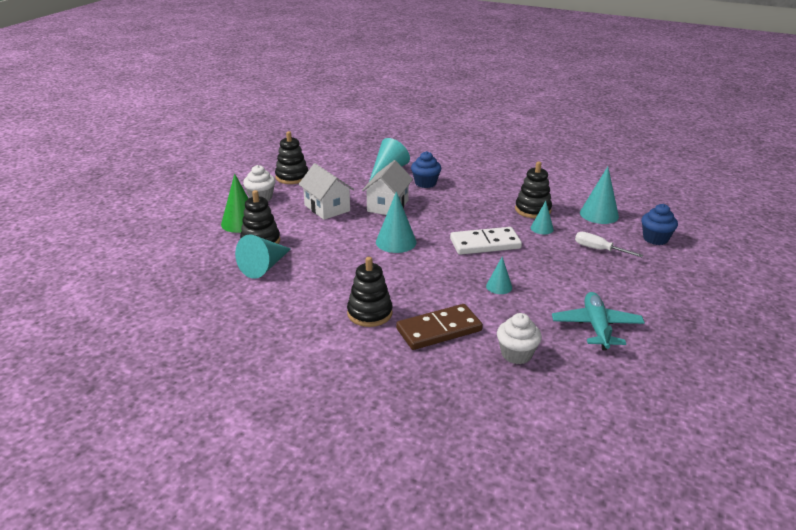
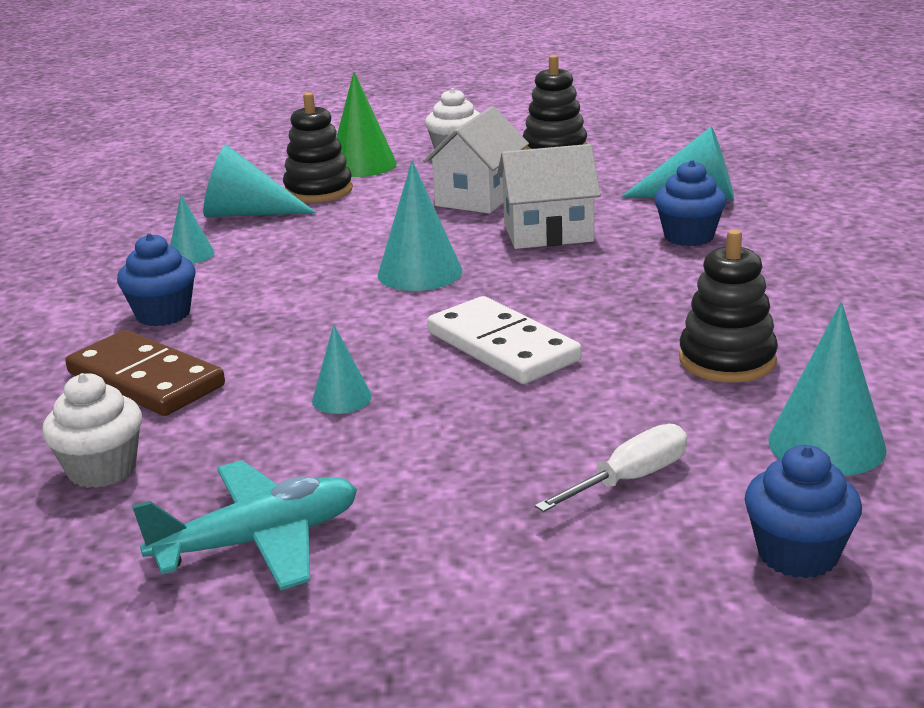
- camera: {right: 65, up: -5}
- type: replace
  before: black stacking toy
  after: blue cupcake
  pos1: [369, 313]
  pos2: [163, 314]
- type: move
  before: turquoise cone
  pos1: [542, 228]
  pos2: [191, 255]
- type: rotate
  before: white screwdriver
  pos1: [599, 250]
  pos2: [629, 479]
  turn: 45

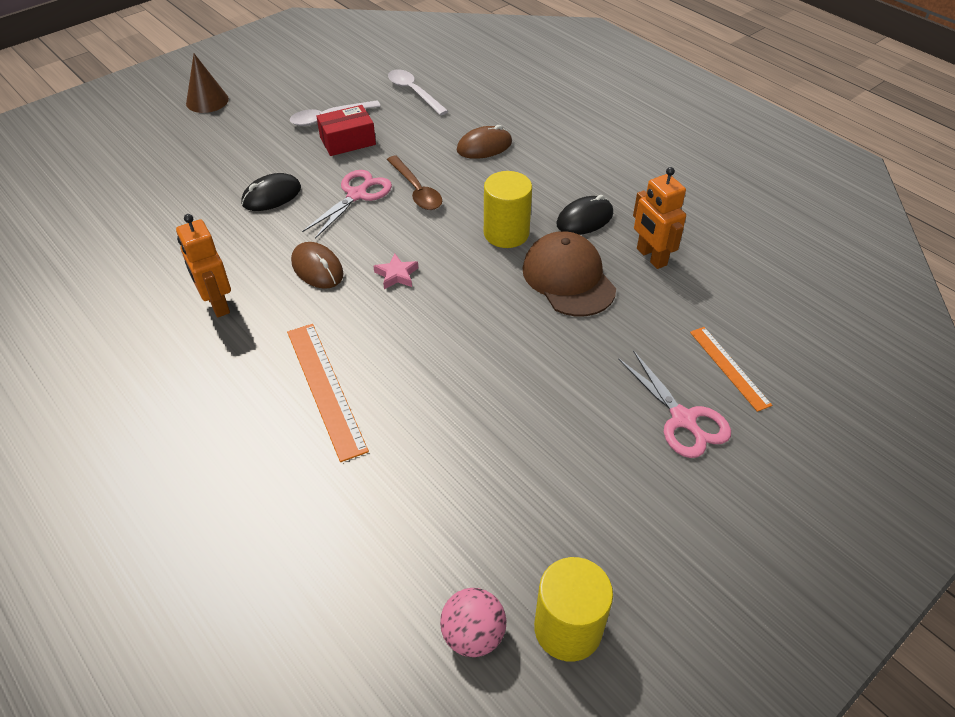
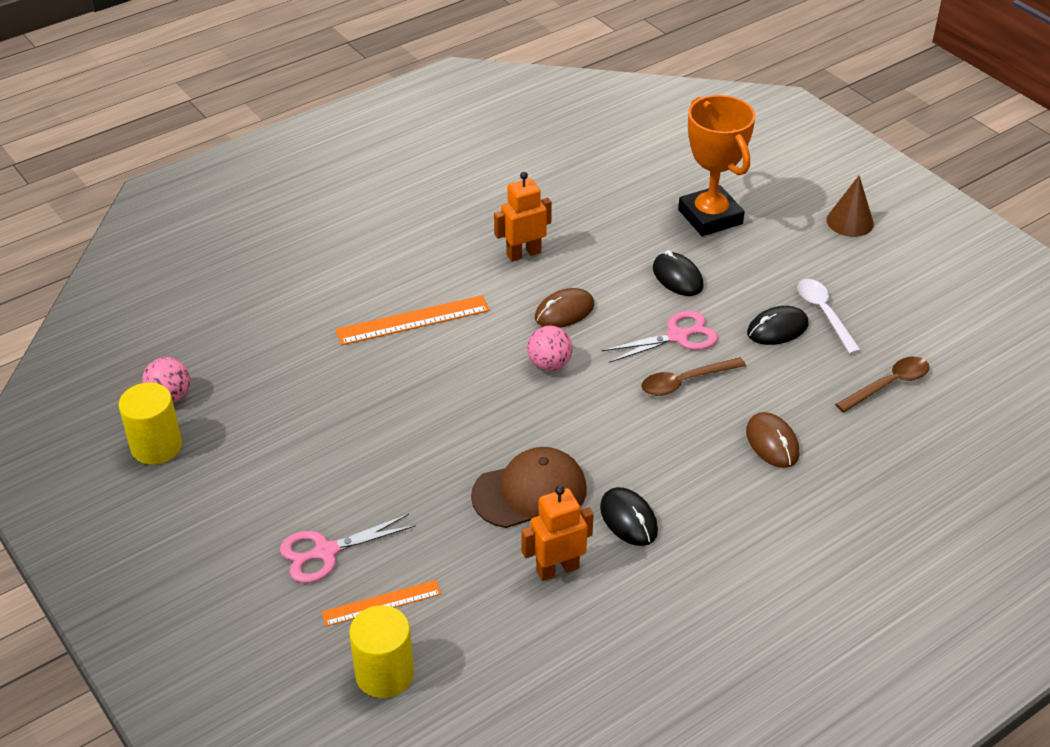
- camera: {right: 95, up: -5}
- type: move
  before: yellow cylinder
  pos1: [506, 233]
  pos2: [384, 674]
- type: replace
  before: pink star
  after: pink ball
  pos1: [396, 275]
  pos2: [549, 364]
- type: rotate
  before: pink scissors
  pos1: [357, 195]
  pos2: [677, 336]
  turn: -60
- type: insert
  after: orange trophy
  pos2: [710, 217]
- type: replace
  before: red box
  after: black mouse
  pos1: [347, 141]
  pos2: [777, 329]
- type: recolor
  before: white spoon
  after: brown spoon
  pos1: [413, 92]
  pos2: [888, 385]

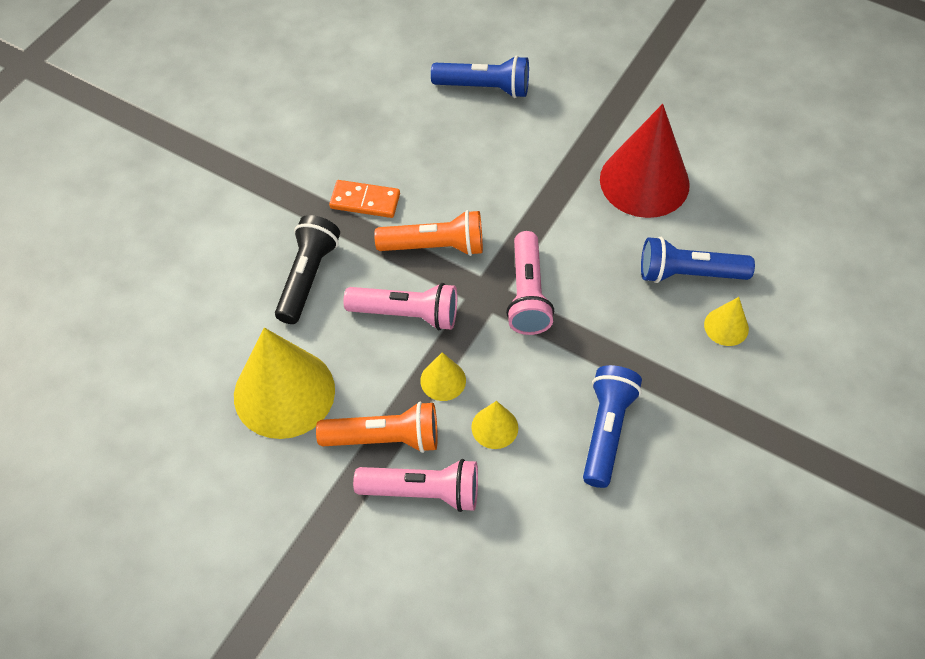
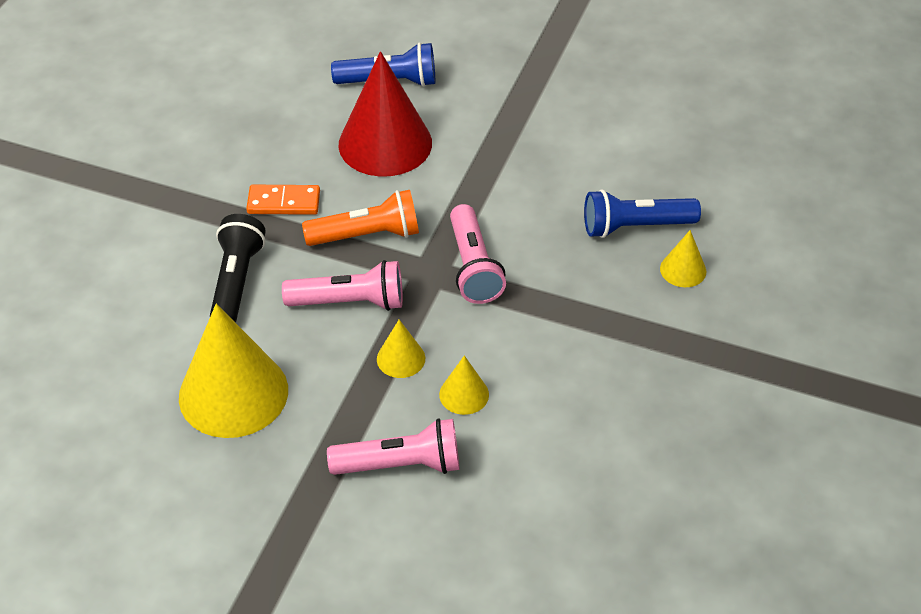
- camera: {right: -10, up: -10}
- type: move
  before: red cone
  pos1: [644, 181]
  pos2: [385, 143]
- type: delete
  before: orange flashlight
  pos1: [385, 438]
- type: delete
  before: blue flashlight
  pos1: [606, 430]

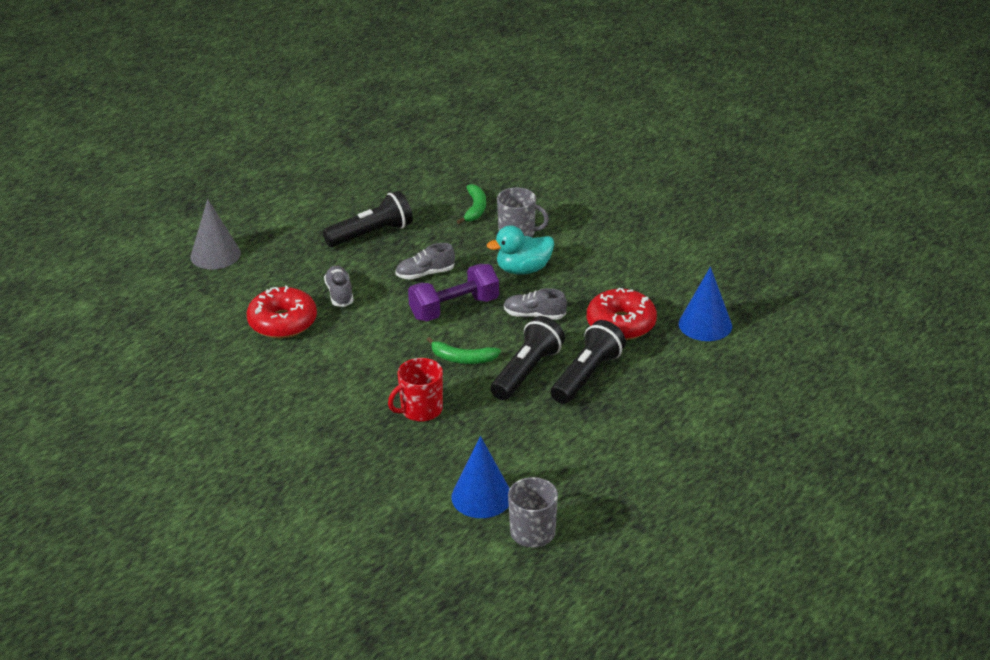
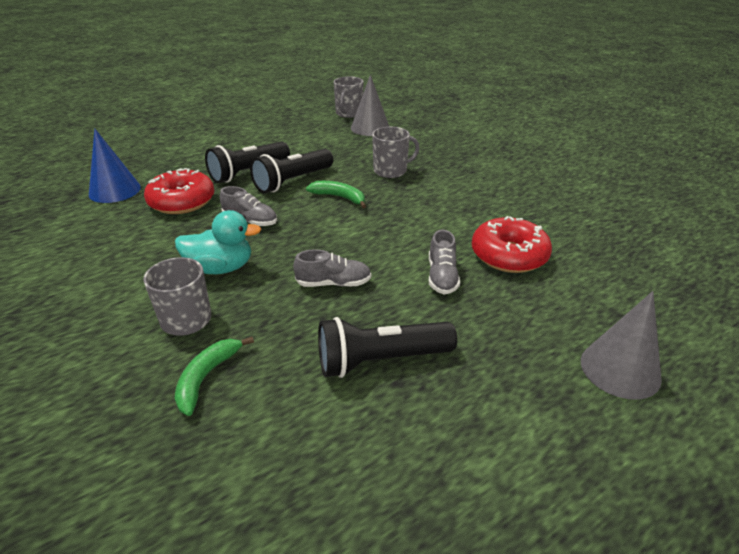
- camera: {right: -165, up: 0}
- type: recolor
  before: blue cone
  after: grey cone
  pos1: [481, 496]
  pos2: [370, 128]
- type: recolor
  before: red mug
  after: grey mug
  pos1: [420, 410]
  pos2: [391, 171]
- type: delete
  before: purple dumbbell
  pos1: [454, 308]

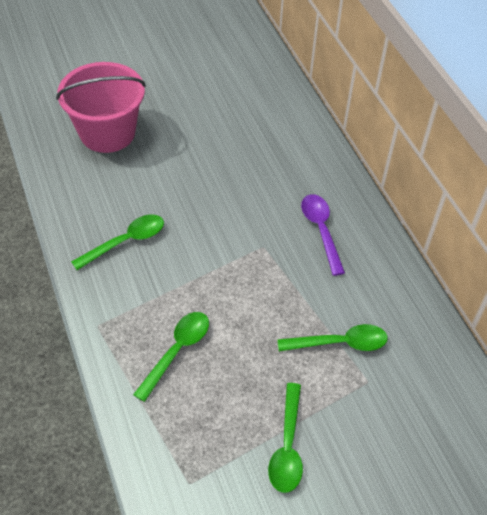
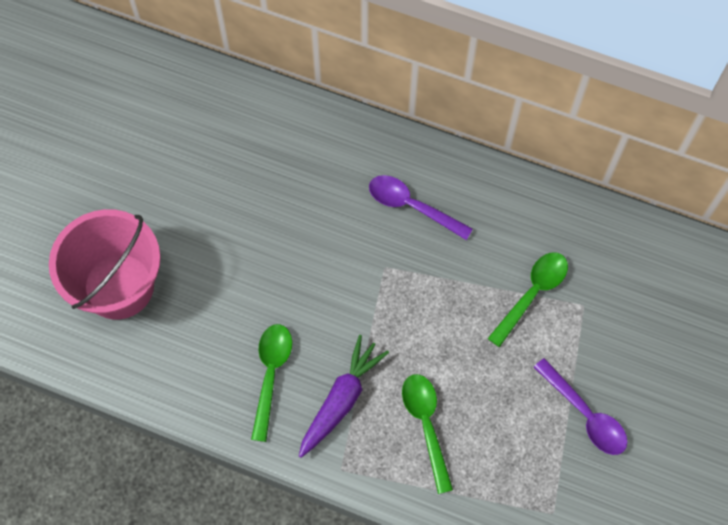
- camera: {right: -45, up: 15}
- type: insert
  after: purple carrot
  pos2: [341, 400]
- type: recolor
  before: green spoon
  after: purple spoon
  pos1: [287, 446]
  pos2: [585, 414]

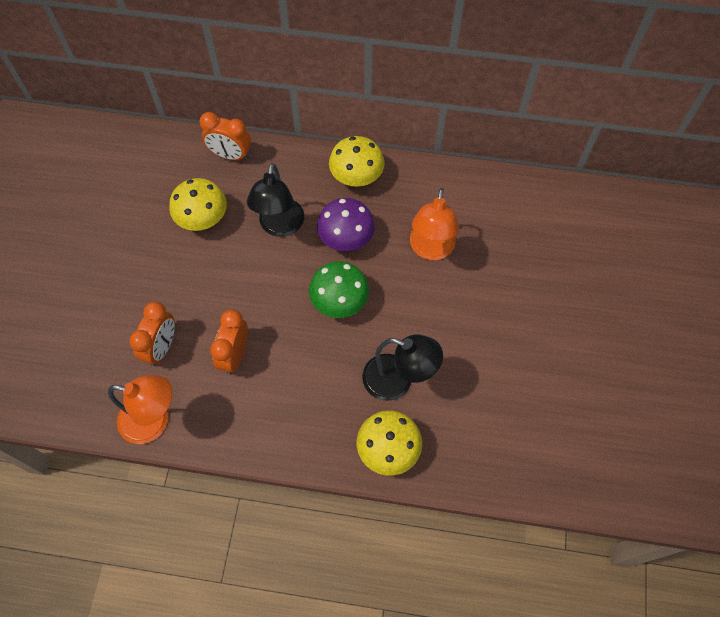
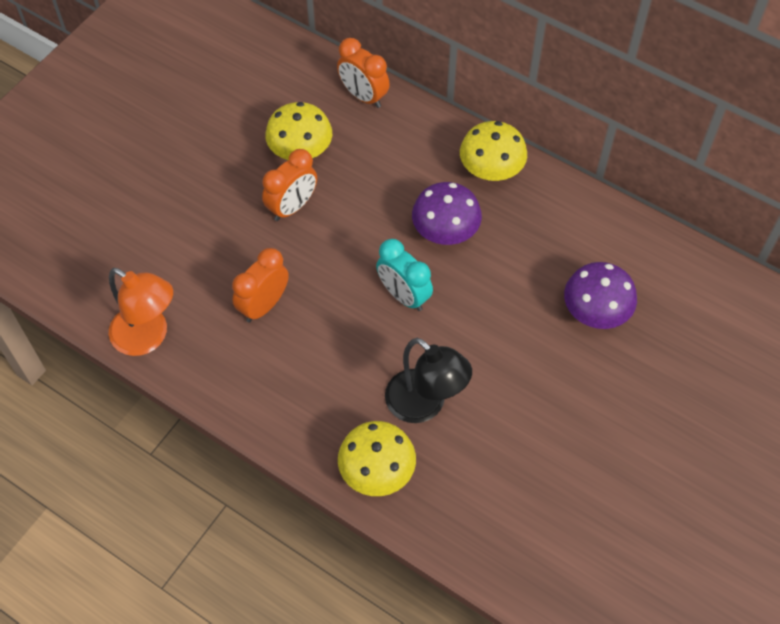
- camera: {right: 25, up: -5}
- type: move
  before: orange clock
  pos1: [161, 347]
  pos2: [292, 207]
- type: replace
  before: green mushroom
  after: turquoise clock
  pos1: [339, 301]
  pos2: [404, 295]
- type: insert
  after: purple mushroom
  pos2: [595, 312]
- type: delete
  before: black lamp
  pos1: [280, 226]
- type: delete
  before: orange lamp
  pos1: [430, 249]

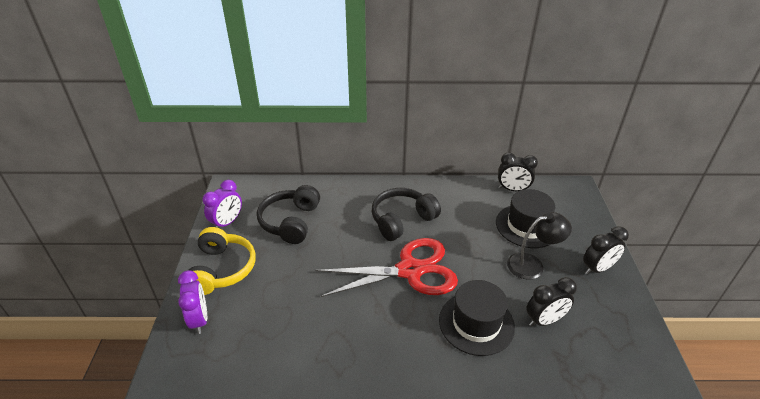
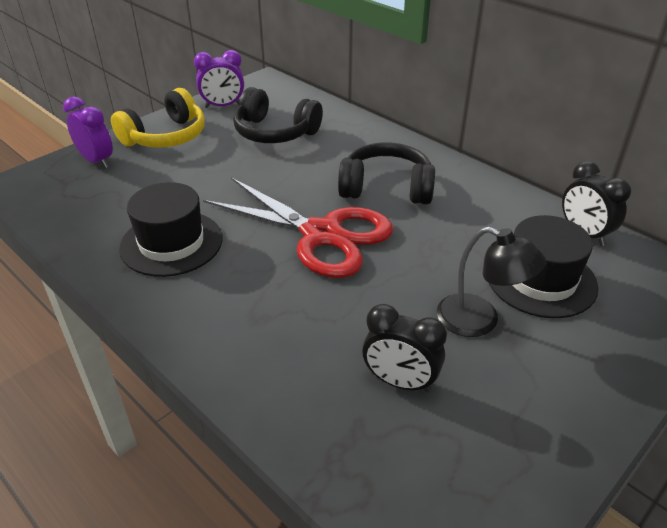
- camera: {right: 45, up: 0}
- type: rotate
  before: purple clock
  pos1: [199, 319]
  pos2: [97, 161]
  turn: -75
- type: move
  before: black hat
  pos1: [476, 323]
  pos2: [171, 243]
- type: rotate
  before: black headphones
  pos1: [291, 222]
  pos2: [275, 132]
  turn: -120
- type: delete
  before: black clock
  pos1: [597, 268]

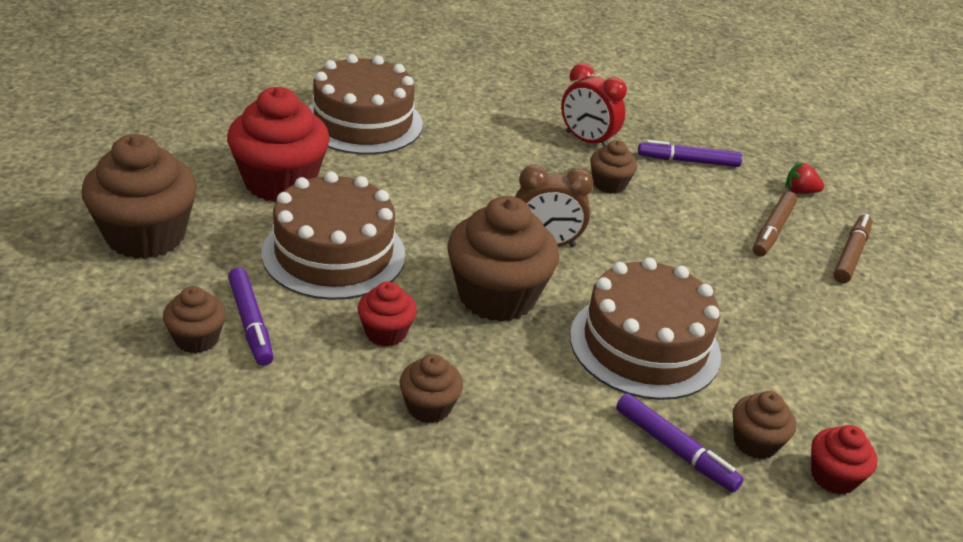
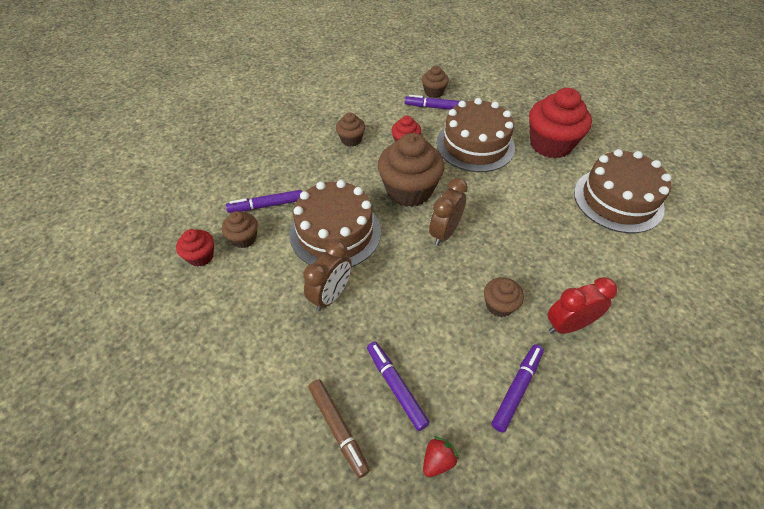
- camera: {right: 125, up: 15}
- type: insert
  after: brown clock
  pos2: [331, 295]
- type: recolor
  before: brown marker
  after: purple marker
  pos1: [772, 230]
  pos2: [396, 387]
- type: delete
  before: brown cupcake
  pos1: [145, 236]

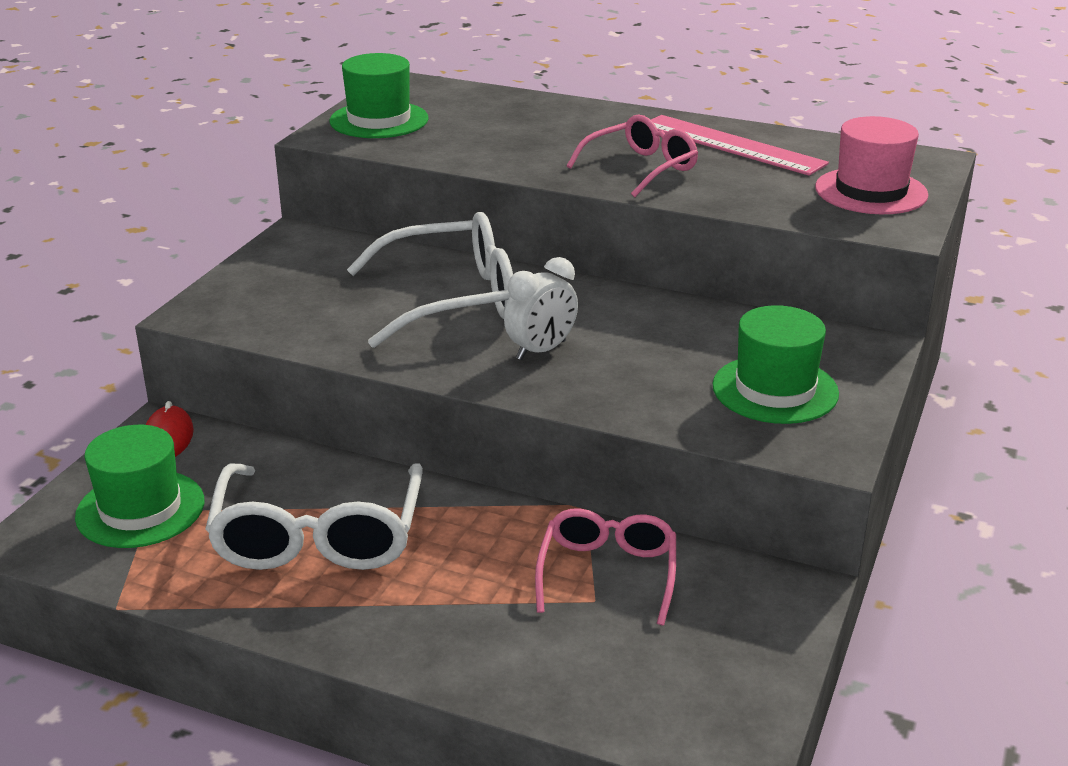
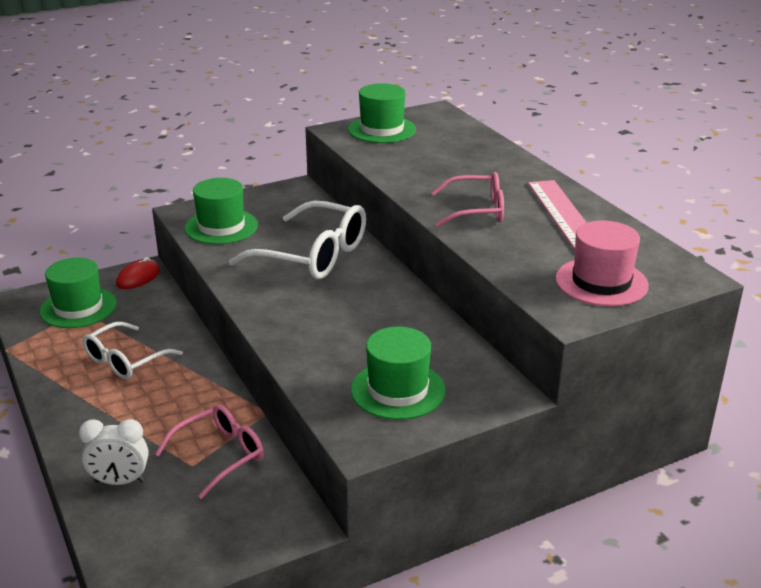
- camera: {right: 40, up: 0}
- type: move
  before: white clock
  pos1: [541, 350]
  pos2: [120, 481]
- type: resize
  before: white glasses
  pos1: [318, 537]
  pos2: [125, 360]
  scale: 0.64
- type: insert
  after: green hat
  pos2: [221, 227]

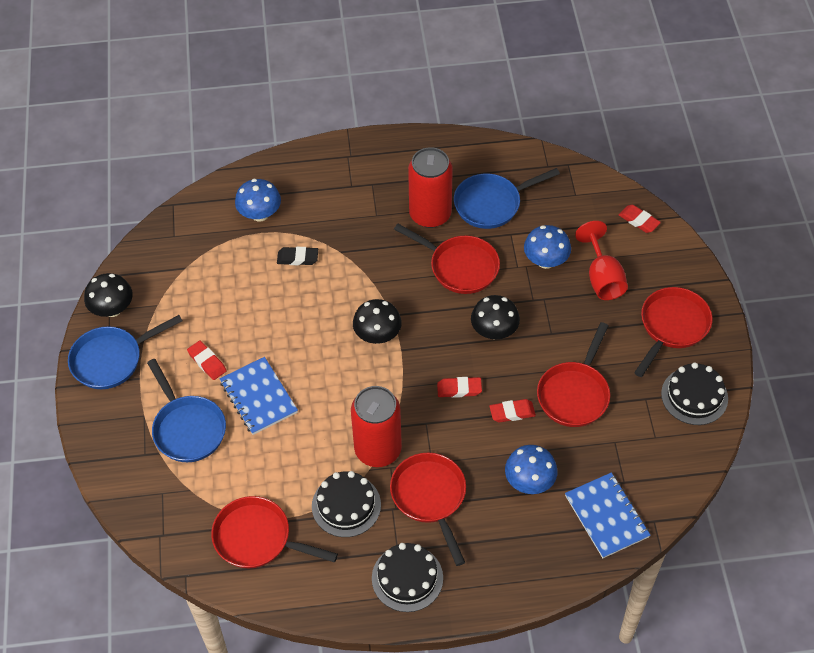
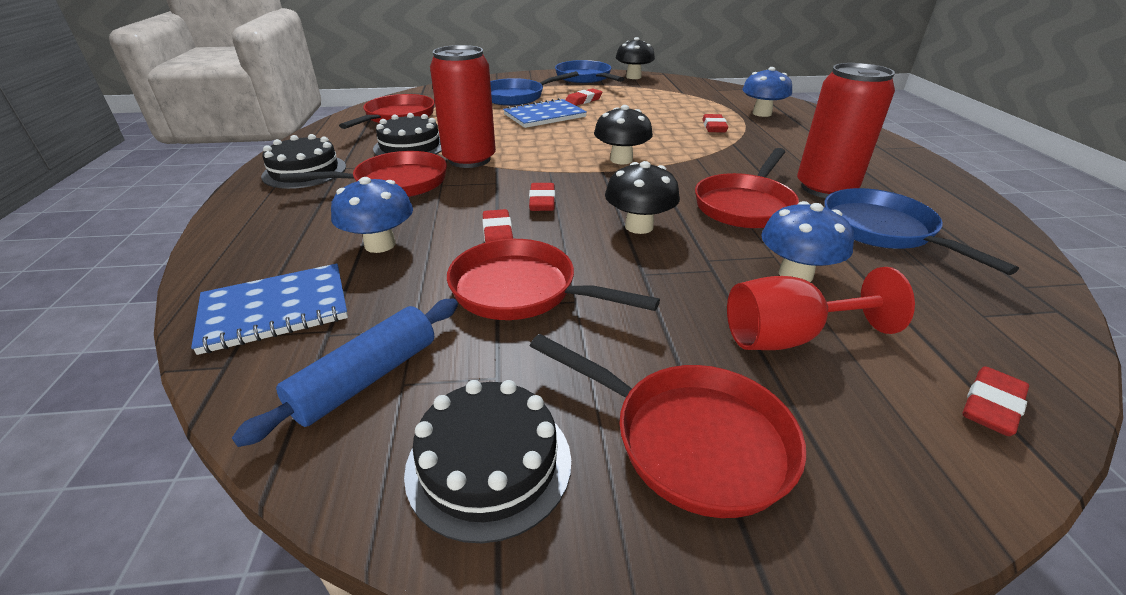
- camera: {right: 90, up: -20}
- type: insert
  after: blue rolling pin
  pos2: [366, 378]
- type: recolor
  before: black eraser
  after: red eraser
  pos1: [297, 258]
  pos2: [714, 127]

